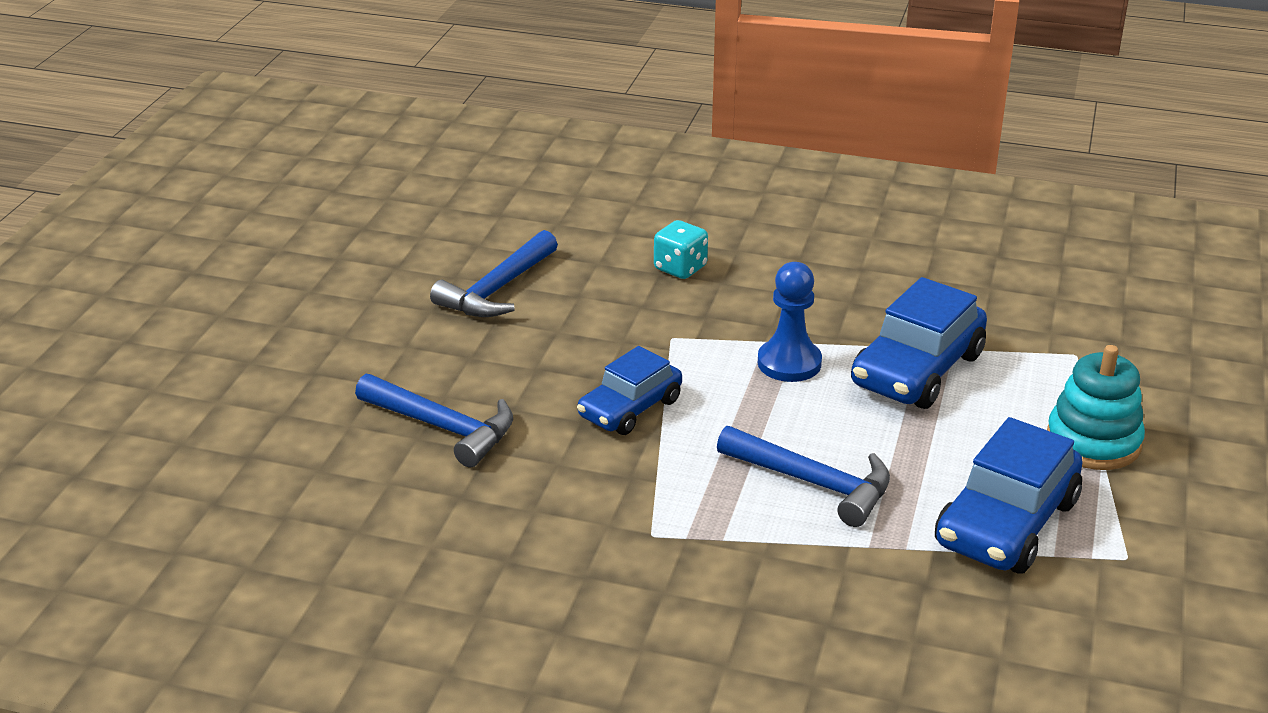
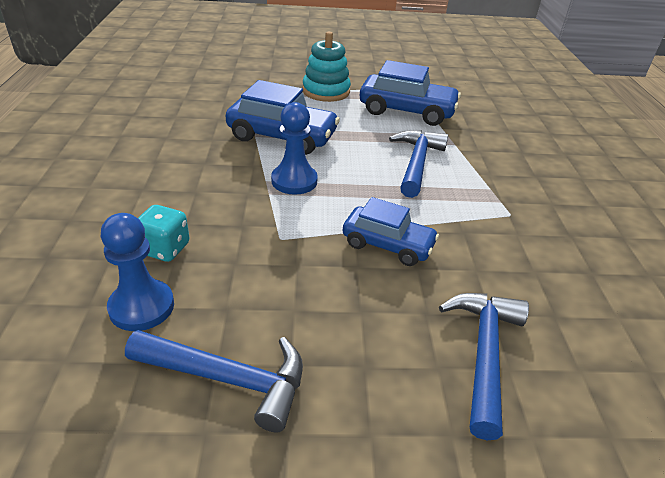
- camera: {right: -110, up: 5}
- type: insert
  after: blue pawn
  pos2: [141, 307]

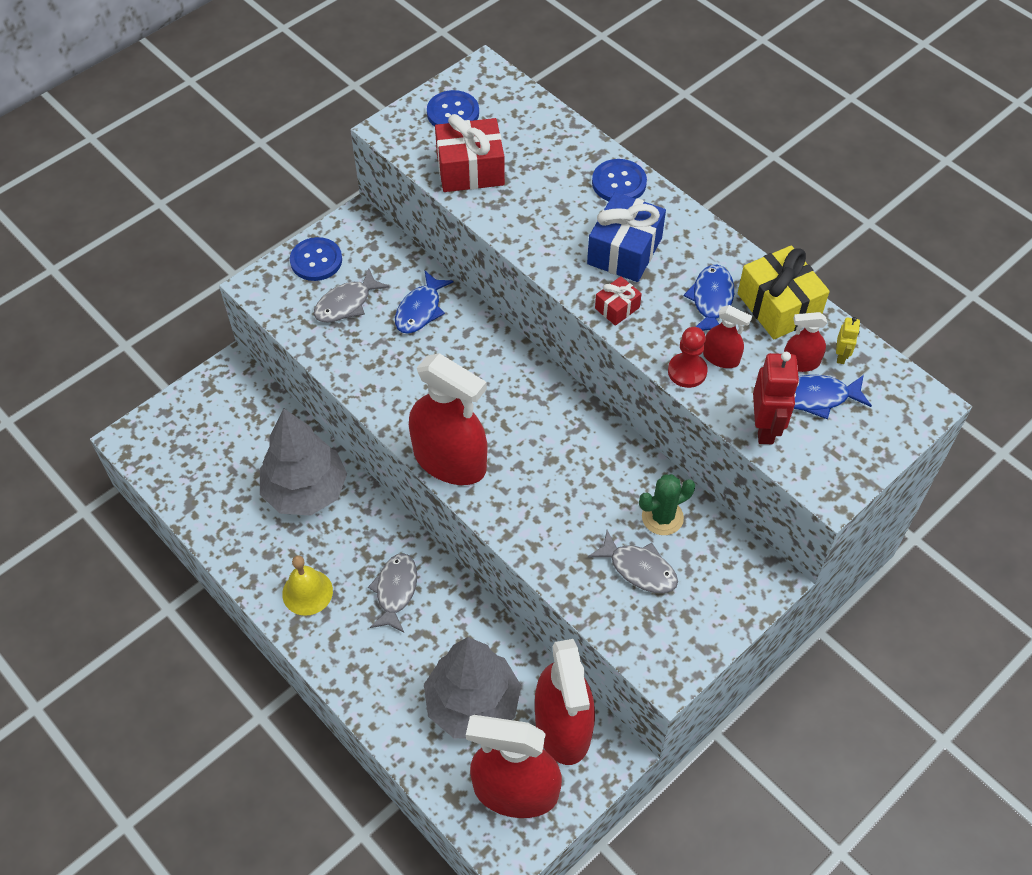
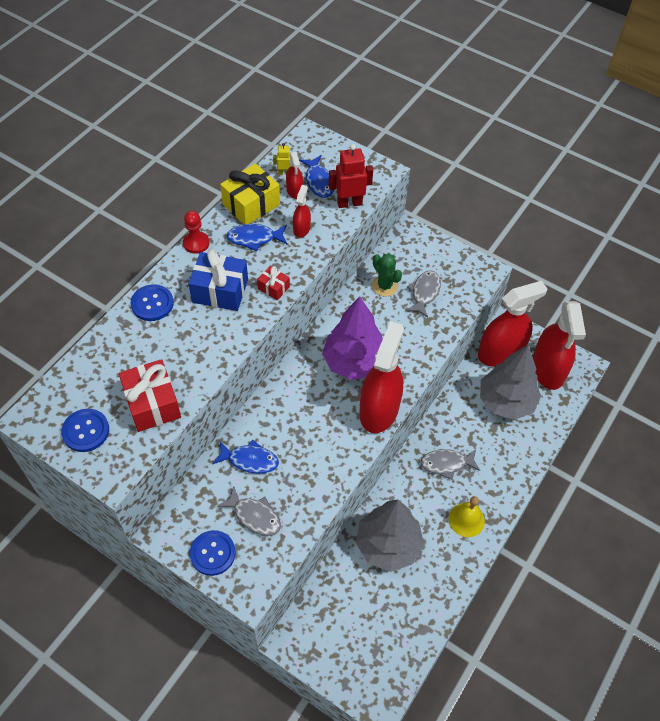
- camera: {right: -105, up: 0}
- type: move
  before: red pawn
  pos1: [687, 371]
  pos2: [196, 243]
- type: insert
  after: purple tree
  pos2: [354, 362]

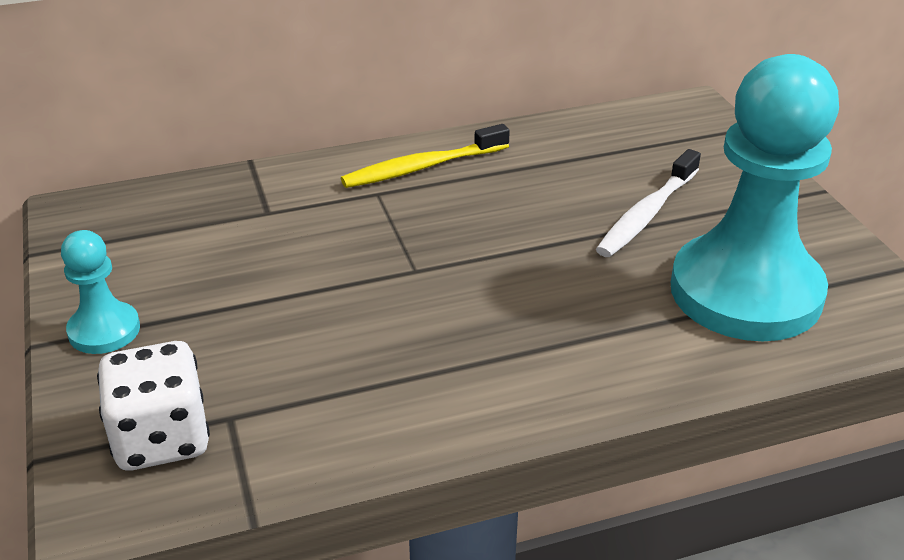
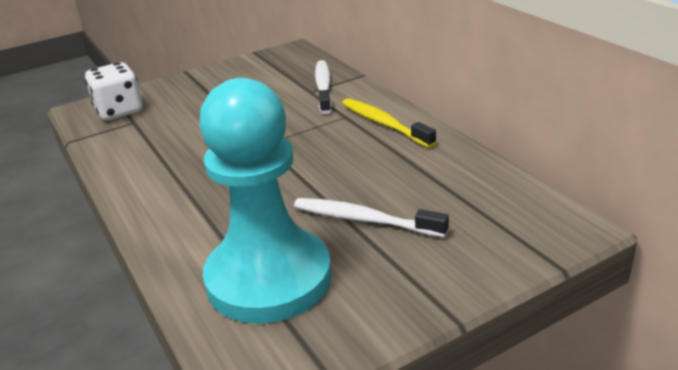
- camera: {right: 80, up: -5}
- type: insert
  after: white toothbrush
  pos2: [323, 87]
- type: delete
  before: turquoise pawn
  pos1: [104, 330]

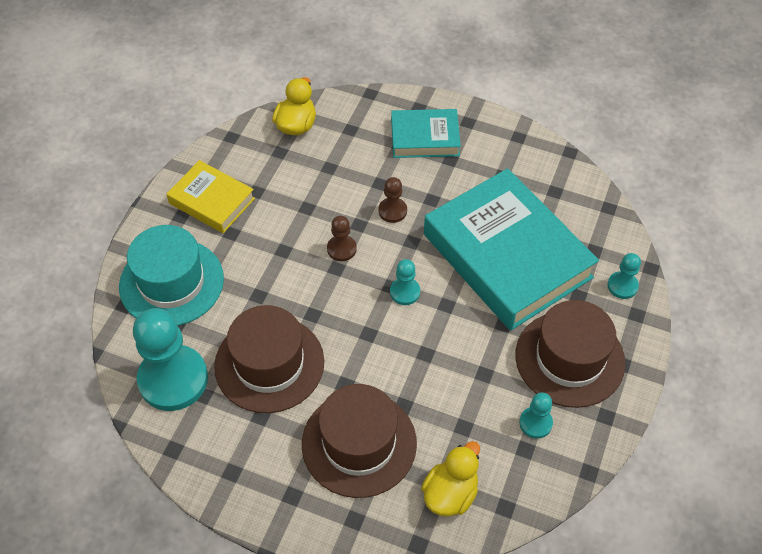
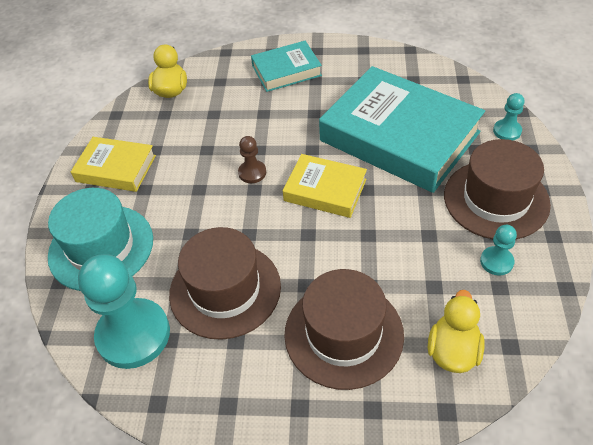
- camera: {right: -15, up: -5}
- type: replace
  before: turquoise pawn
  after: yellow book
  pos1: [405, 292]
  pos2: [325, 190]
- type: delete
  before: brown pawn
  pos1: [392, 211]

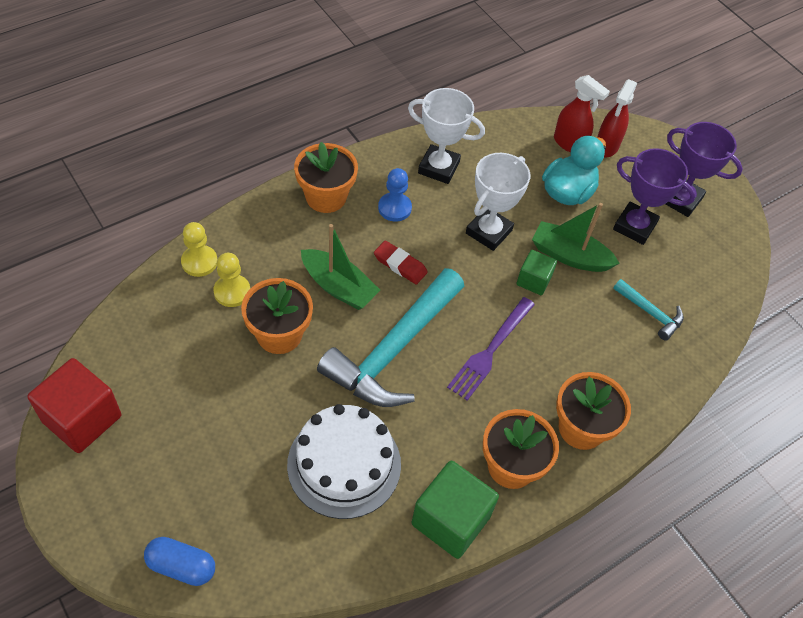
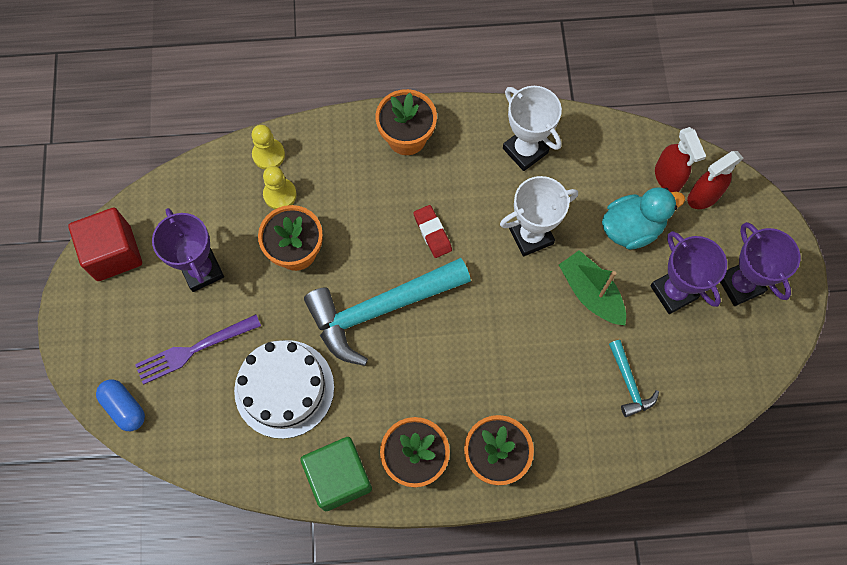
- camera: {right: 35, up: 15}
- type: move
  before: purple fork
  pos1: [490, 351]
  pos2: [193, 350]
- type: insert
  after: purple trophy
  pos2: [202, 270]
- type: delete
  before: green boat
  pos1: [338, 287]
- type: delete
  before: blue pawn
  pos1: [394, 208]
- type: delete
  before: green cube
  pos1: [533, 280]

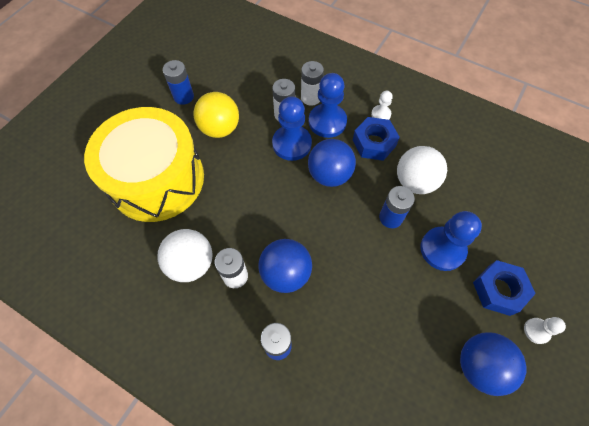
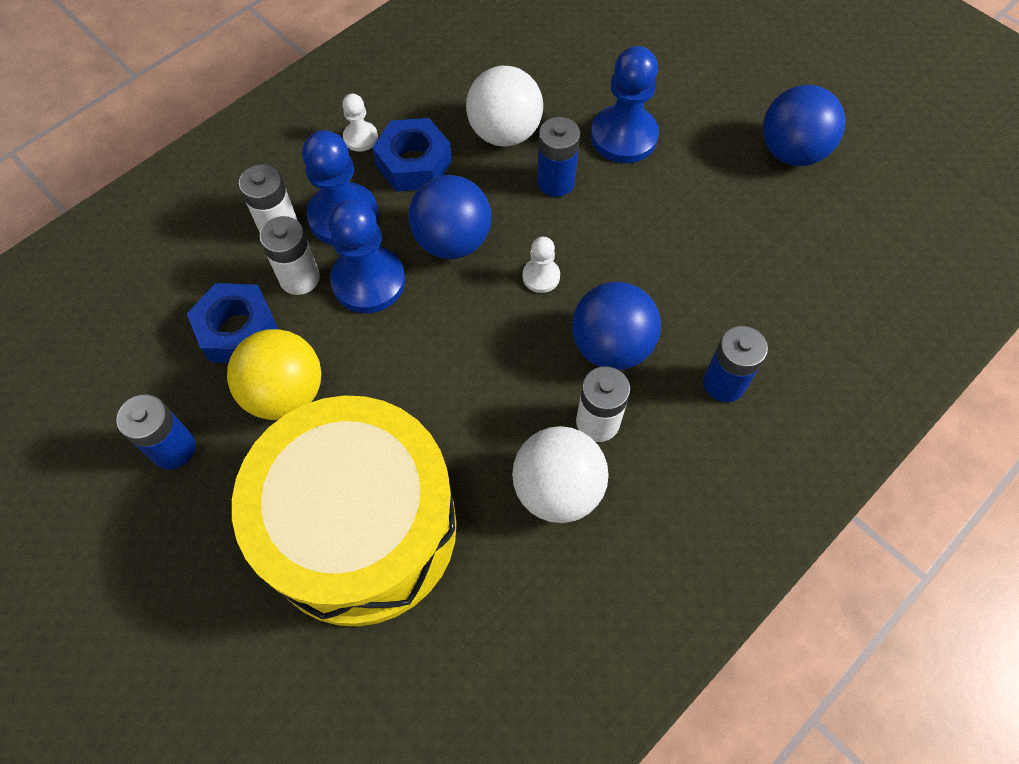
- camera: {right: -75, up: 0}
- type: move
  before: blue nut
  pos1: [498, 290]
  pos2: [238, 331]
- type: move
  before: white pawn
  pos1: [536, 331]
  pos2: [541, 276]

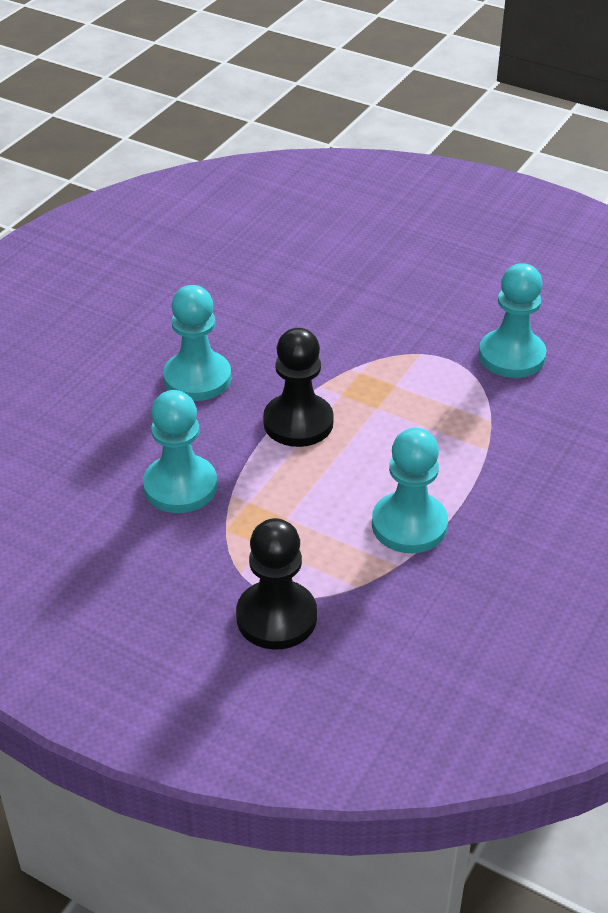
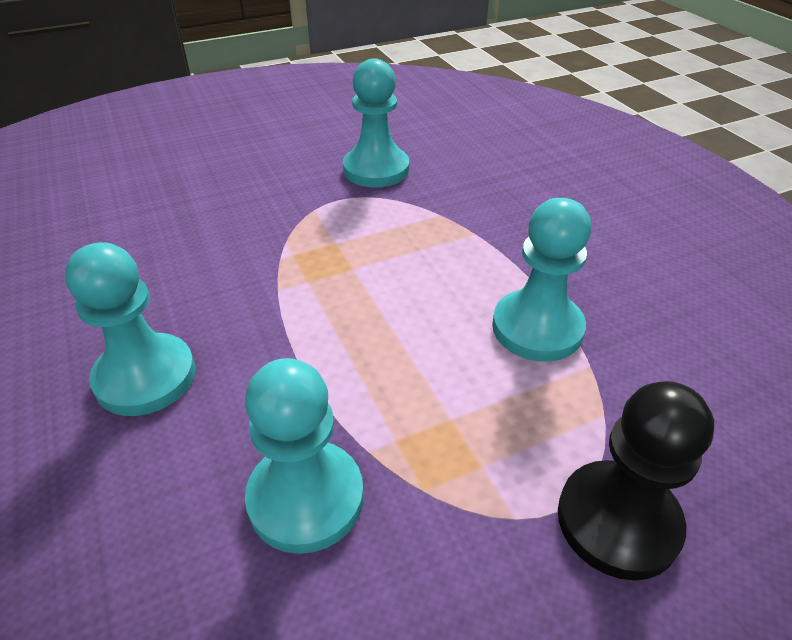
- camera: {right: -55, up: 0}
- type: delete
  before: black pawn
  pos1: [298, 422]

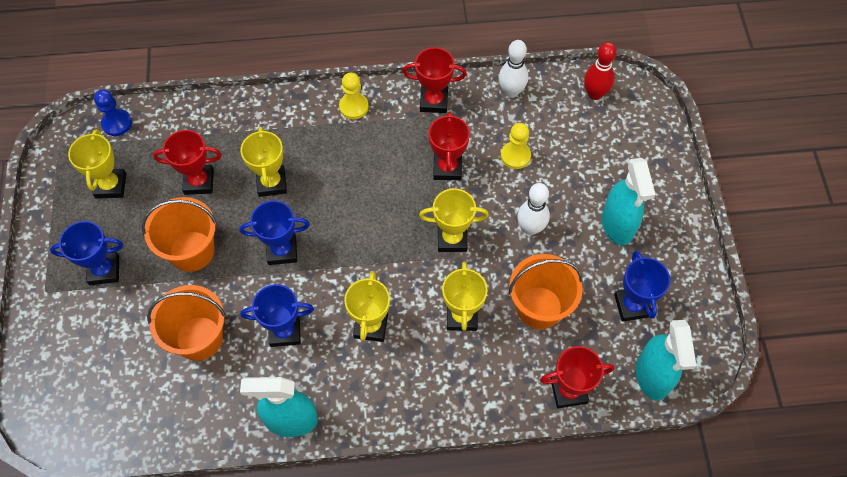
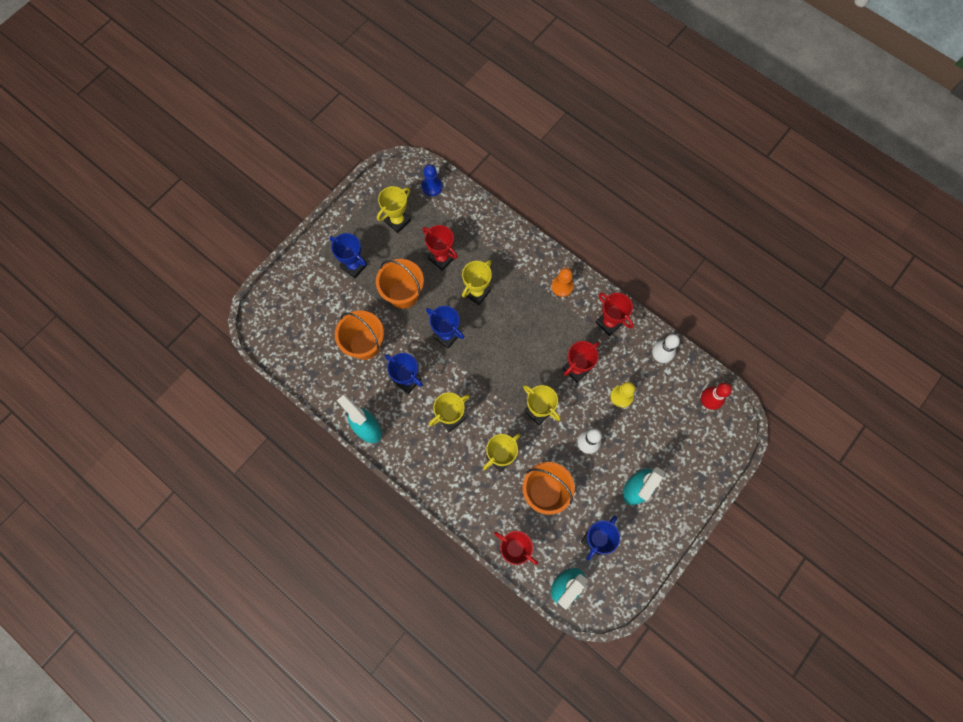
- camera: {right: 45, up: 10}
- type: recolor
  before: yellow pawn
  after: orange pawn
  pos1: [354, 107]
  pos2: [562, 286]

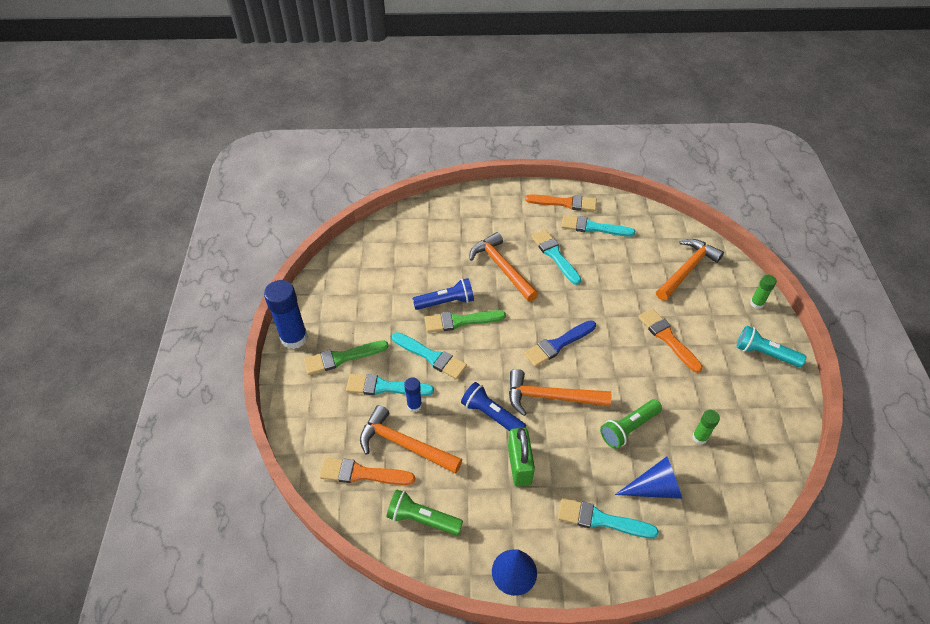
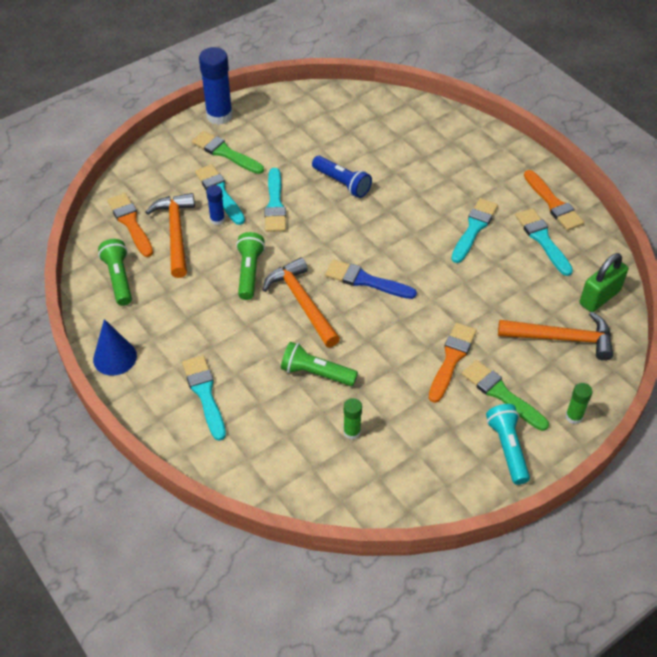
- camera: {right: 55, up: 0}
- type: recolor
  before: blue flashlight
  after: green flashlight
  pos1: [491, 415]
  pos2: [249, 272]
- type: move
  before: green brush
  pos1: [460, 321]
  pos2: [501, 394]
- type: move
  before: green padlock
  pos1: [519, 465]
  pos2: [599, 297]
- type: delete
  before: orange hammer
  pos1: [501, 267]
- type: delete
  before: blue cone
  pos1: [654, 488]

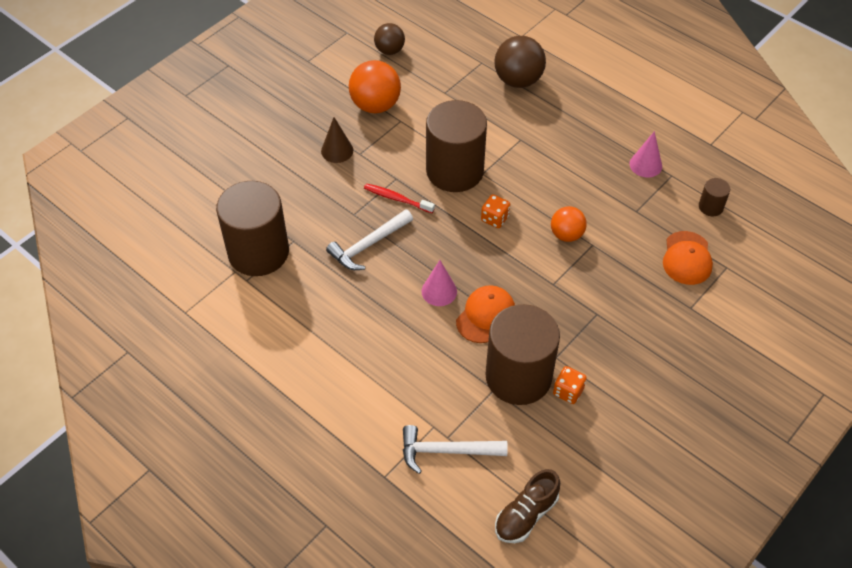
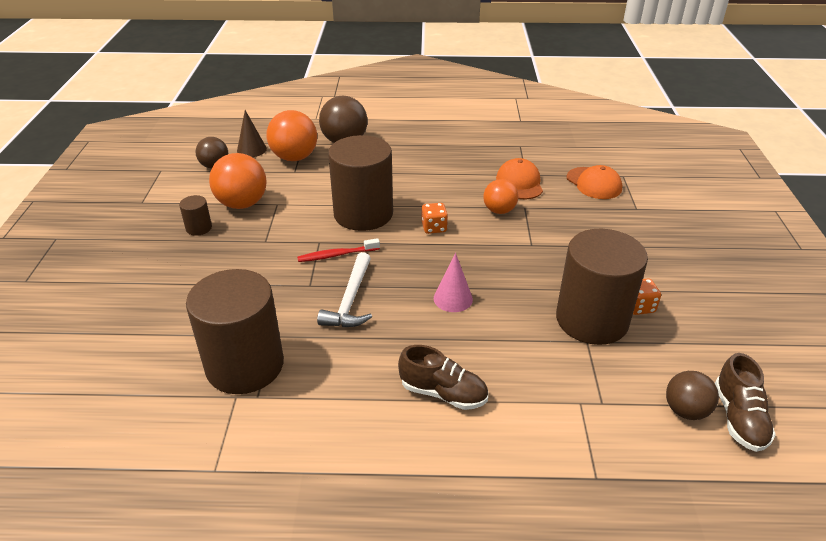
- camera: {right: -40, up: -15}
- type: move
  before: brown cylinder
  pos1: [710, 207]
  pos2: [199, 228]
- type: move
  before: brown cone
  pos1: [337, 150]
  pos2: [251, 150]
- type: insert
  after: orange ball
  pos2: [294, 157]
- type: insert
  after: brown shoe
  pos2: [443, 393]
- type: move
  before: orange cap
  pos1: [485, 315]
  pos2: [519, 183]
- type: insert
  after: brown ball
  pos2: [685, 410]
- type: delete
  before: white hammer
  pos1: [446, 451]
- type: delete
  before: pink cone
  pos1: [645, 165]

